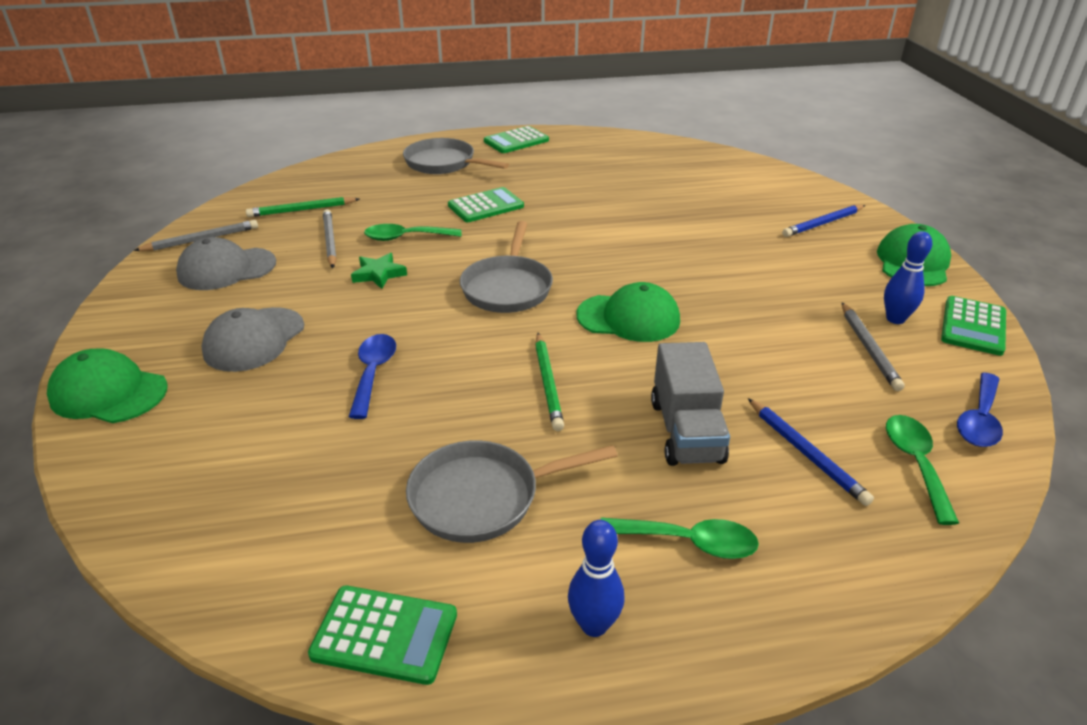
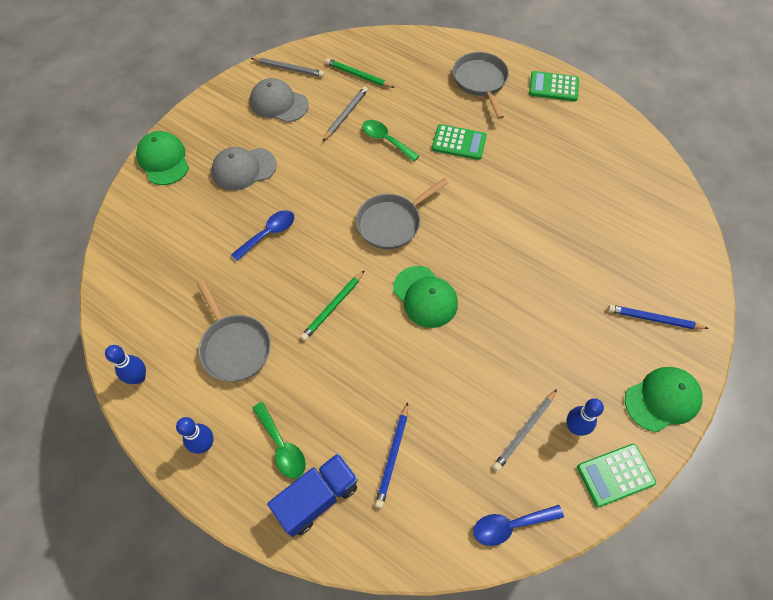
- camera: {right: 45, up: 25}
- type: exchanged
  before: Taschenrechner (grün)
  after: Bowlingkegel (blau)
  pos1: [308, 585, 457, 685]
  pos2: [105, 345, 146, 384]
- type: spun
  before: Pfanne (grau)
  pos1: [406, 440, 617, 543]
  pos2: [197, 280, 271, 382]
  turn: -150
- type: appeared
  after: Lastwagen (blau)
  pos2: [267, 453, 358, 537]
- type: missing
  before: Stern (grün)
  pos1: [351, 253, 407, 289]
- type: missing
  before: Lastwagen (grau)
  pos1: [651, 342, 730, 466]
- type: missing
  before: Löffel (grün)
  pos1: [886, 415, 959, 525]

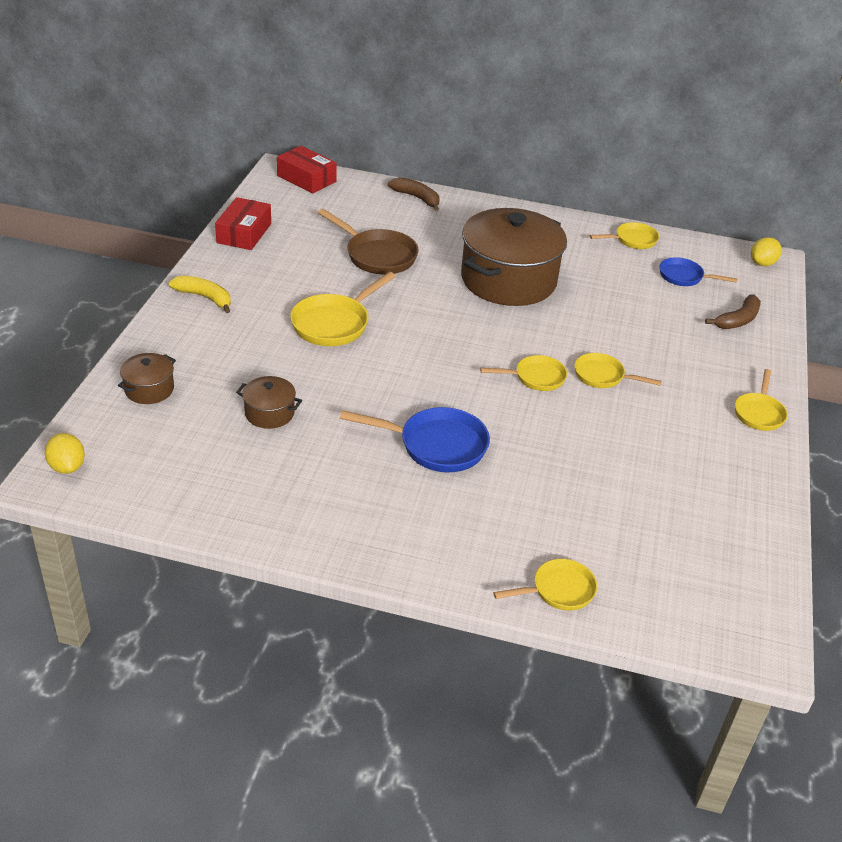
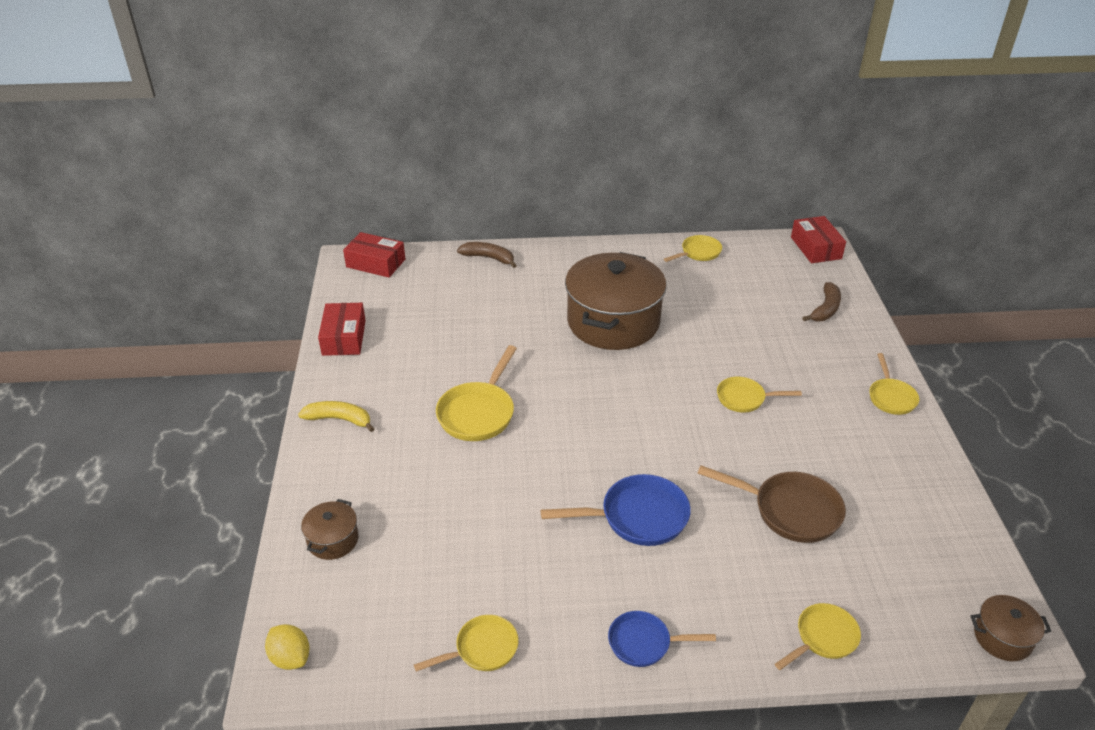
- camera: {right: -15, up: 0}
- type: relocated
  before: Pfanne (gelb)
  pos1: [480, 355, 567, 391]
  pos2: [414, 615, 518, 672]
- type: relocated
  before: Pfanne (blau)
  pos1: [659, 257, 737, 286]
  pos2: [608, 611, 716, 667]
- type: relocated
  before: Pfanne (braun)
  pos1: [318, 209, 419, 274]
  pos2: [697, 465, 846, 543]
- type: exchanged
  before: Zitrone (gelb)
  after: Schachtel (rot)
  pos1: [751, 237, 782, 266]
  pos2: [791, 216, 846, 263]
- type: relocated
  before: Kochtopf (braun)
  pos1: [236, 376, 302, 429]
  pos2: [971, 595, 1051, 661]

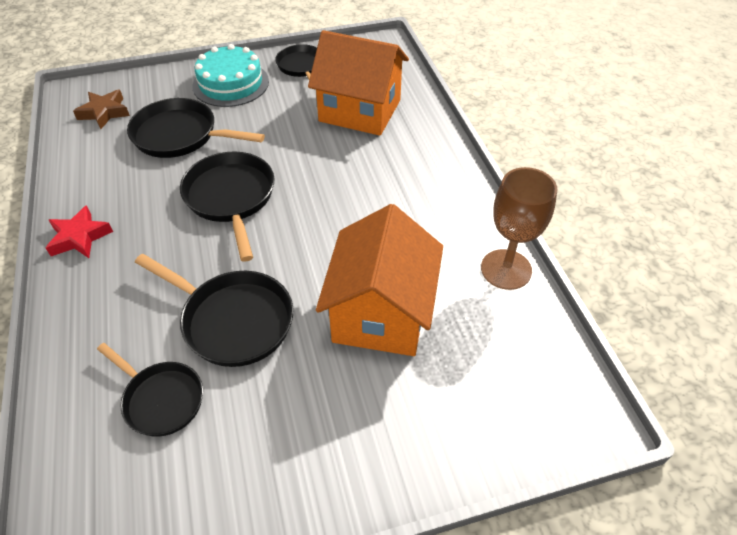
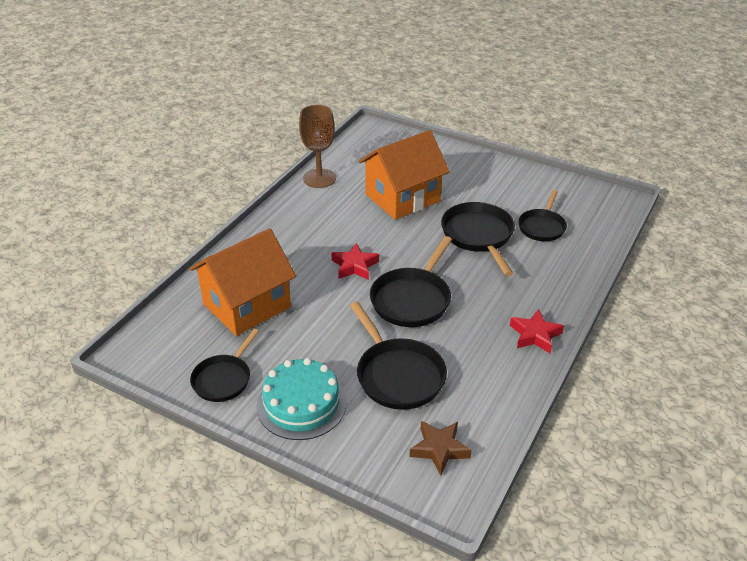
- camera: {right: -135, up: -10}
- type: spun
  before: Haus (orange)
  pos1: [308, 30, 409, 136]
  pos2: [189, 228, 296, 336]
  turn: 75
- type: appeared
  after: Stern (rot)
  pos2: [331, 243, 379, 280]
- type: spun
  before: Pfanne (schwarz)
  pos1: [97, 343, 203, 437]
  pos2: [518, 190, 567, 241]
  turn: -150

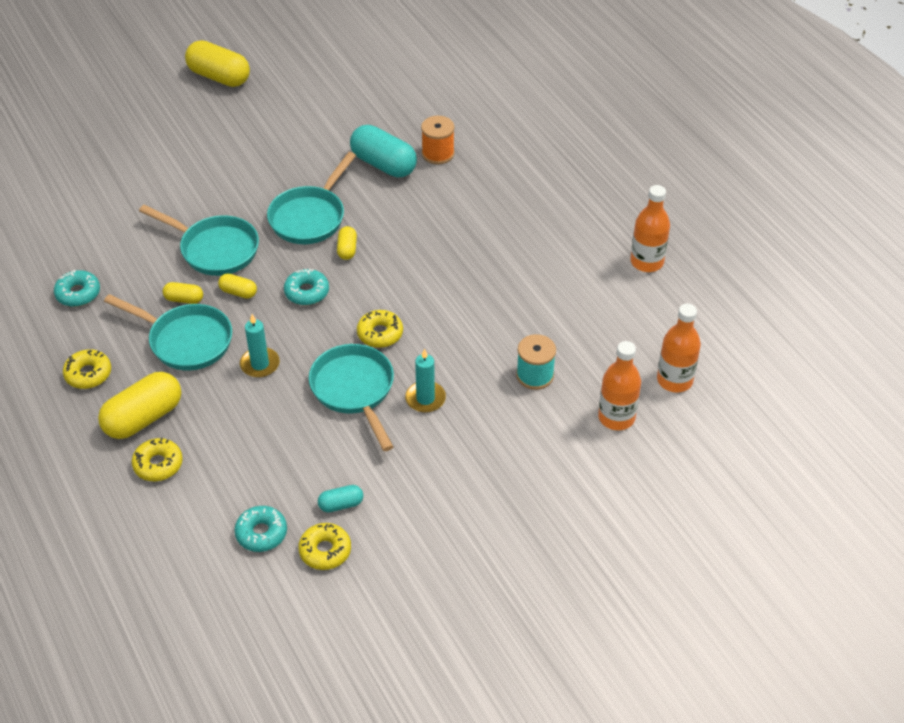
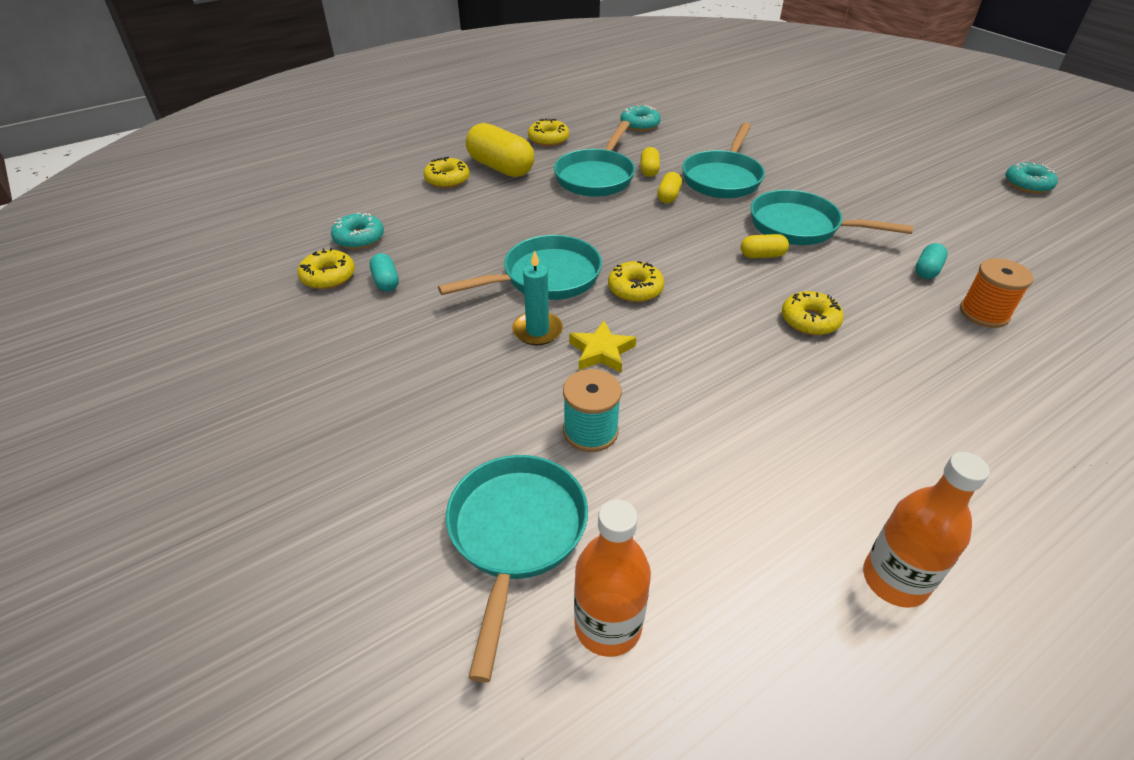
- camera: {right: 85, up: -5}
- type: exchanged
  before: Flasche (orange)
  after: Pfanne (türkis)
  pos1: [598, 341, 641, 430]
  pos2: [446, 455, 588, 683]
- type: appeared
  after: Stern (gelb)
  pos2: [569, 321, 636, 373]
- type: appeared
  after: Donut (gelb)
  pos2: [782, 291, 844, 335]
- type: size
  before: Kapsel (türkis)
  pos1: [350, 125, 417, 177]
  pos2: [915, 243, 948, 279]
  scale: 0.49
- type: relocated
  before: Donut (türkis)
  pos1: [284, 269, 329, 305]
  pos2: [1005, 163, 1058, 193]
- type: missing
  before: Kapsel (gelb)
  pos1: [185, 40, 250, 87]
- type: missing
  before: Kerze (türkis)
  pos1: [240, 314, 280, 378]

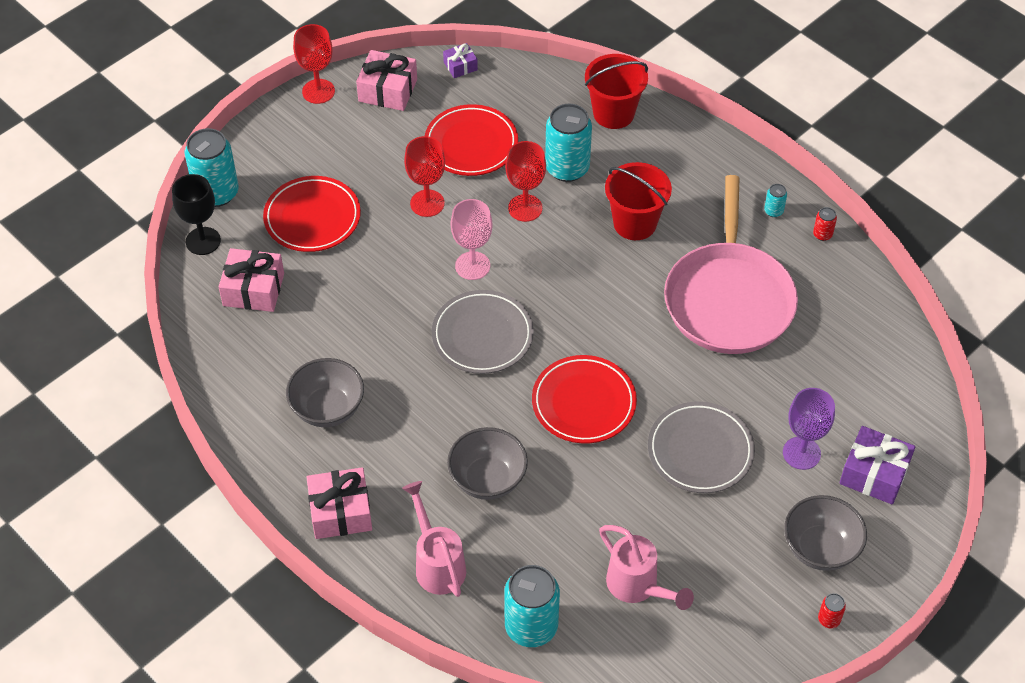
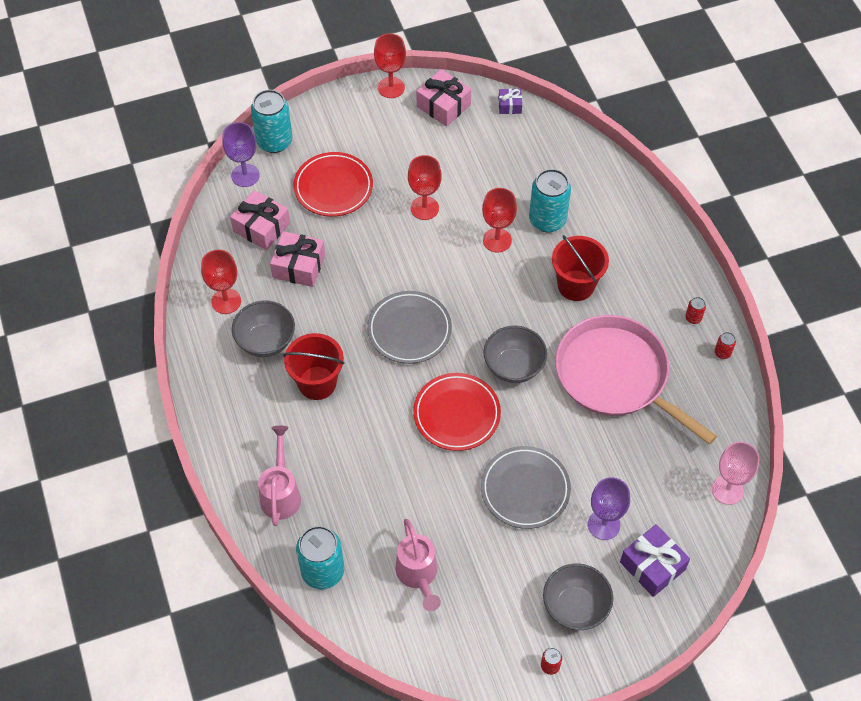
- camera: {right: 25, up: 5}
- type: appeared
  after: Kelch (rot)
  pos2: [201, 250, 241, 314]
- type: colour
  before: Kelch (schwarz)
  after: Kelch (lila)
  pos1: [172, 174, 221, 255]
  pos2: [222, 122, 260, 187]
- type: relocated
  before: Geschenk (rosa)
  pos1: [306, 467, 372, 539]
  pos2: [270, 231, 325, 287]
- type: relocated
  before: Eimer (rot)
  pos1: [585, 54, 648, 129]
  pos2: [283, 333, 344, 400]
- type: relocated
  before: Schüssel (grau)
  pos1: [447, 427, 528, 500]
  pos2: [483, 326, 547, 383]
- type: spun
  before: Pfanne (rosa)
  pos1: [664, 175, 798, 354]
  pos2: [555, 315, 717, 445]
  turn: 105
- type: colour
  before: Dose (türkis)
  after: Dose (rot)
  pos1: [764, 184, 787, 217]
  pos2: [685, 297, 706, 324]
- type: relocated
  before: Kelch (rosa)
  pos1: [451, 199, 493, 280]
  pos2: [712, 442, 759, 505]
- type: missing
  before: Teller (rot)
  pos1: [425, 104, 518, 176]

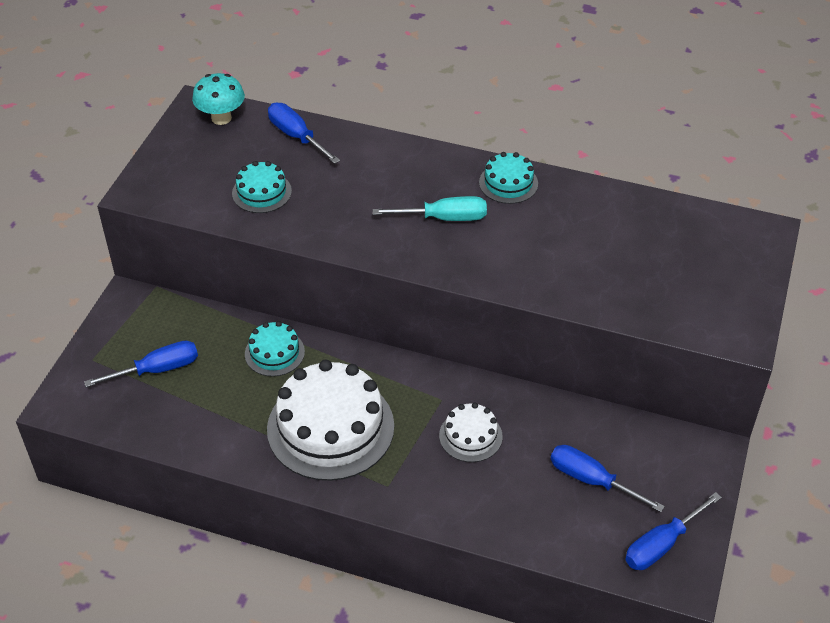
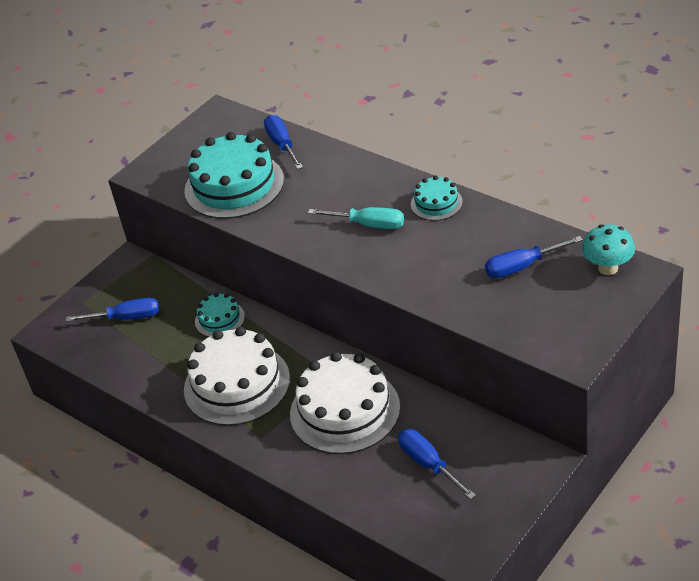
- camera: {right: 25, up: -5}
- type: size
  before: Kuchen (türkis)
  pos1: [232, 161, 292, 213]
  pos2: [184, 132, 284, 219]
  scale: 2.02
- type: size
  before: Kuchen (weiß)
  pos1: [439, 403, 503, 462]
  pos2: [290, 352, 400, 454]
  scale: 2.02
- type: relocated
  before: Schraubenzieher (blau)
  pos1: [625, 492, 722, 570]
  pos2: [485, 236, 583, 278]
- type: relocated
  before: Pilz (türkis)
  pos1: [192, 73, 245, 125]
  pos2: [582, 224, 635, 275]

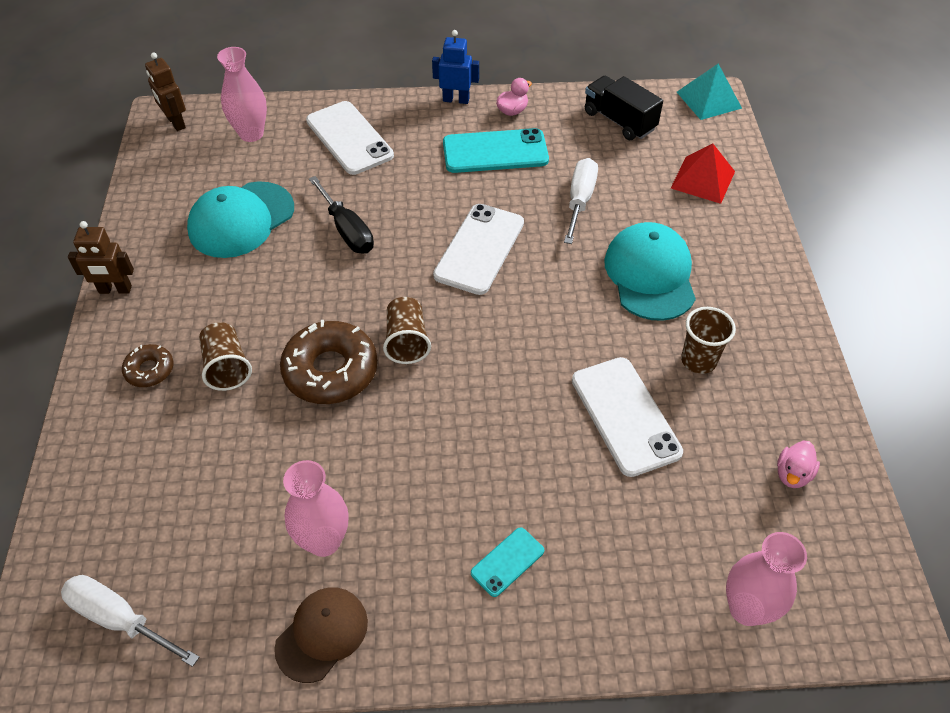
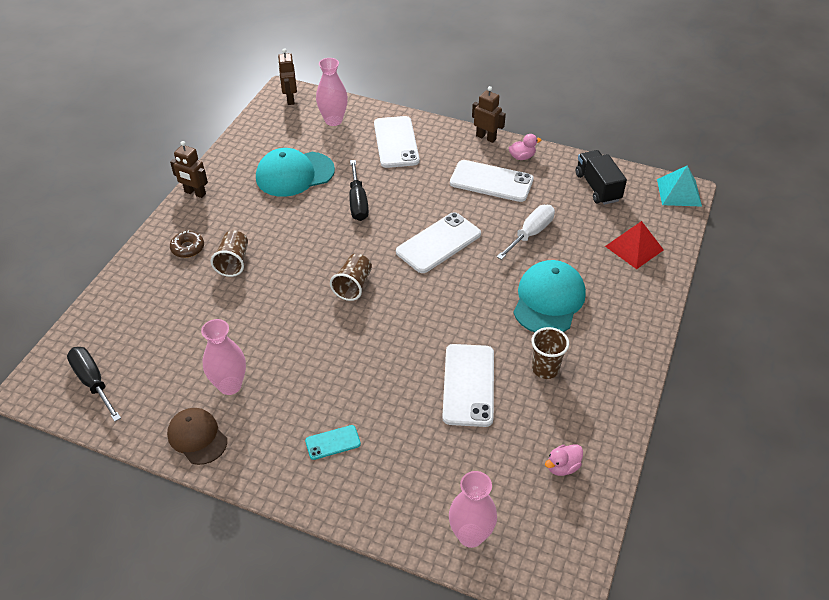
- camera: {right: 25, up: -5}
- type: colour
  before: Schraubenzieher (weiß)
  after: Schraubenzieher (schwarz)
  pos1: [61, 575, 199, 667]
  pos2: [67, 347, 121, 422]
- type: spun
  before: Kappe (braun)
  pos1: [274, 588, 368, 683]
  pos2: [167, 408, 227, 465]
  turn: -105
- type: colour
  before: Handy (türkis)
  after: Handy (weiß)
  pos1: [443, 128, 549, 173]
  pos2: [450, 160, 534, 202]
- type: colour
  before: Roboter (blau)
  after: Roboter (braun)
  pos1: [432, 30, 479, 104]
  pos2: [472, 86, 506, 143]
- type: missing
  before: Donut (braun)
  pos1: [280, 320, 378, 404]

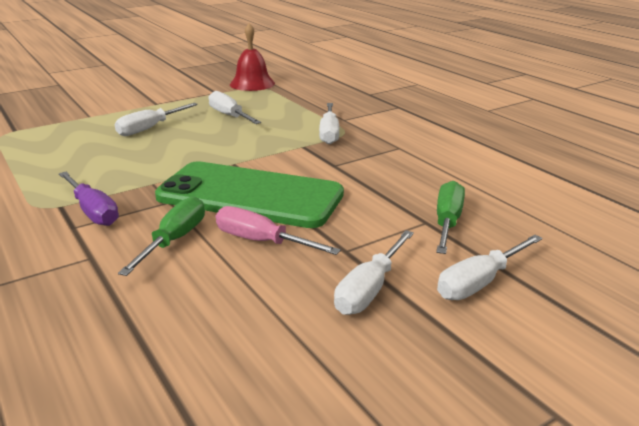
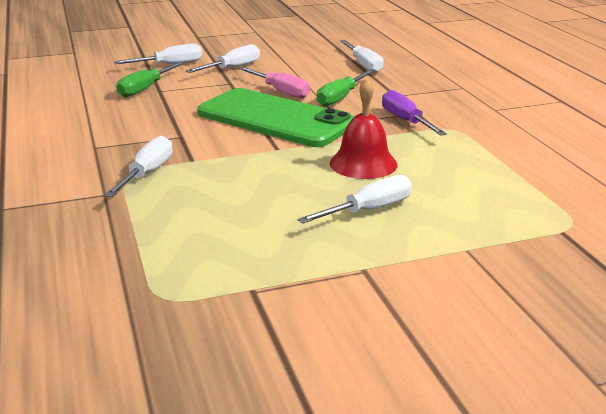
- camera: {right: -165, up: 0}
- type: relocated
  before: Glocke (rot)
  pos1: [230, 23, 275, 91]
  pos2: [330, 78, 397, 179]
- type: relocated
  before: Schraubenzieher (weiß)
  pos1: [209, 91, 261, 124]
  pos2: [340, 40, 383, 73]

